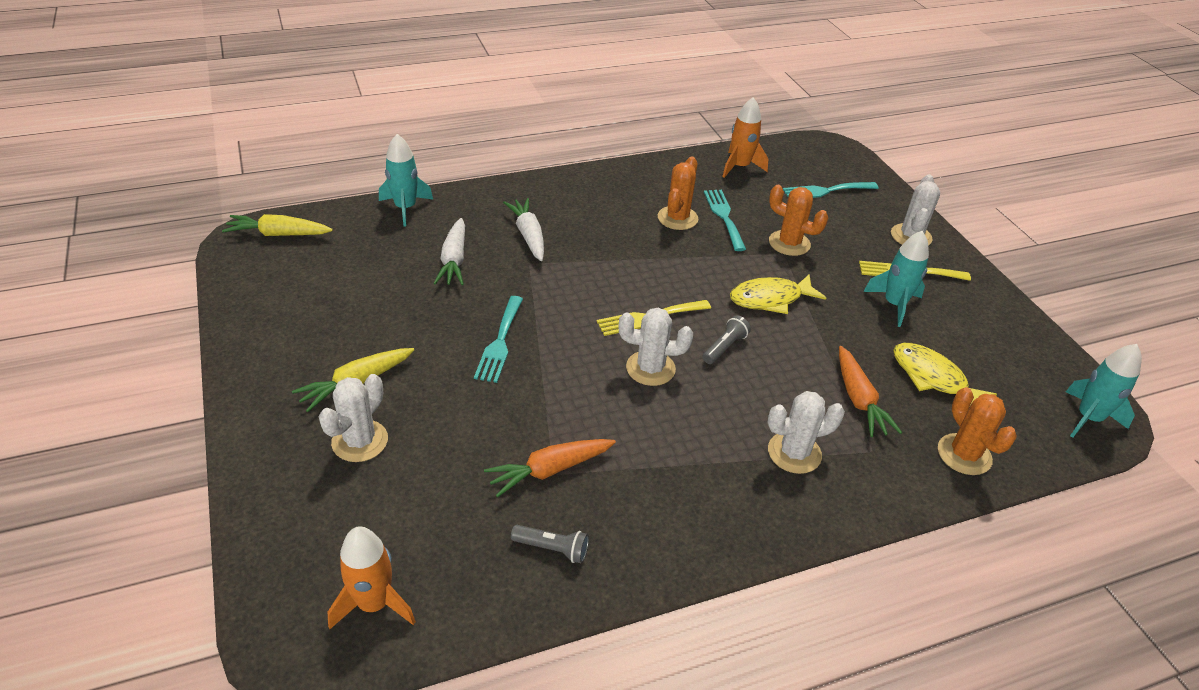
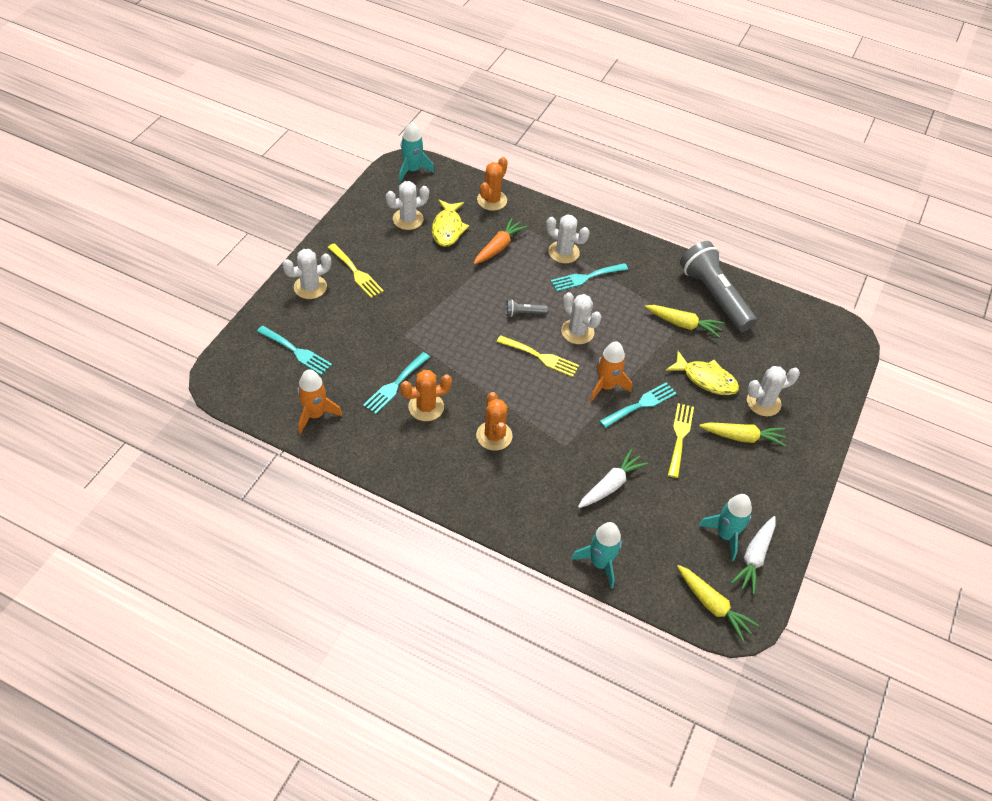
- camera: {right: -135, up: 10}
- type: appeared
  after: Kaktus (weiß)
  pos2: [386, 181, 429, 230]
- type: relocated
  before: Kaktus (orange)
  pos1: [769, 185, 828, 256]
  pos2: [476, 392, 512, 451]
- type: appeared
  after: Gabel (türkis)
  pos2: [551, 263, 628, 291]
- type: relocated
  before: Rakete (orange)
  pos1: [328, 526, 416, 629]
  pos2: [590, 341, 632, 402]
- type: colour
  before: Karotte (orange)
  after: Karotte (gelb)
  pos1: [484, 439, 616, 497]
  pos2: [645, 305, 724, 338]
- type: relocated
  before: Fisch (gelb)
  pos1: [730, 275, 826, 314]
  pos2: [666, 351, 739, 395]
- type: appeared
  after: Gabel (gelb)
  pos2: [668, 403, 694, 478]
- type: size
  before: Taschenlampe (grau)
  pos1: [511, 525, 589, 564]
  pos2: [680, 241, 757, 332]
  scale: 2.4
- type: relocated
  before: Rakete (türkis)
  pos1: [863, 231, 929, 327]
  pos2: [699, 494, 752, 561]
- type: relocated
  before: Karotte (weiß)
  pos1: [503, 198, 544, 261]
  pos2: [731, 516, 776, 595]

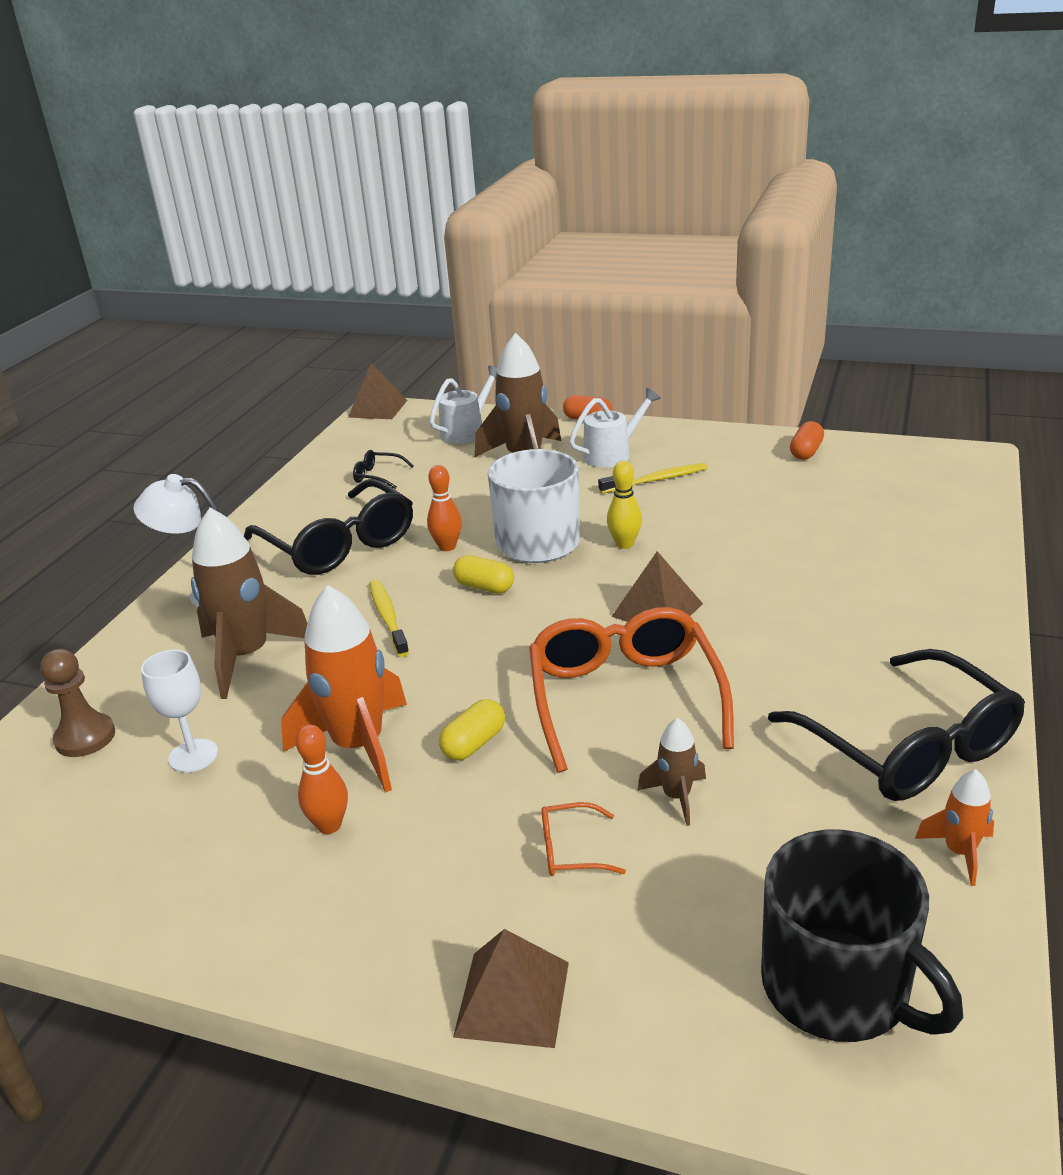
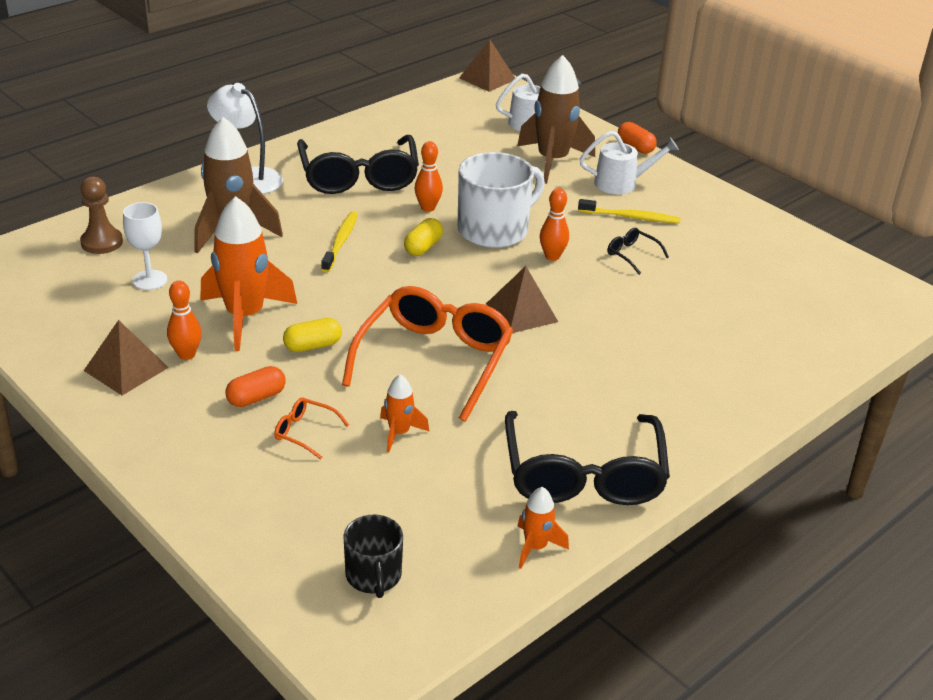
- camera: {right: 25, up: 5}
- type: relocated
  before: Pyramide (braun)
  pos1: [453, 929, 569, 1048]
  pos2: [84, 320, 169, 395]
- type: relocated
  before: Kapsel (orange)
  pos1: [790, 421, 824, 460]
  pos2: [226, 366, 286, 407]
- type: size
  before: Tasse (schwarz)
  pos1: [761, 830, 963, 1042]
  pos2: [344, 515, 403, 598]
  scale: 0.56
- type: colour
  before: Rakete (braun)
  after: Rakete (orange)
  pos1: [637, 718, 706, 826]
  pos2: [380, 374, 429, 452]
- type: spun
  before: Kapsel (gelb)
  pos1: [453, 555, 514, 594]
  pos2: [404, 218, 443, 256]
  turn: 60
- type: colour
  before: Bowlingkegel (gelb)
  after: Bowlingkegel (orange)
  pos1: [607, 461, 642, 549]
  pos2: [540, 188, 569, 261]
- type: relocated
  before: Brille (schwarz)
  pos1: [353, 450, 414, 489]
  pos2: [607, 228, 669, 275]

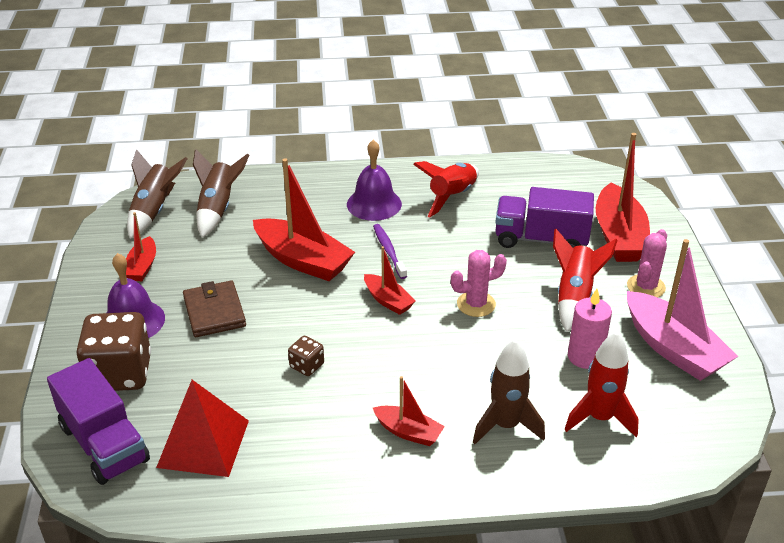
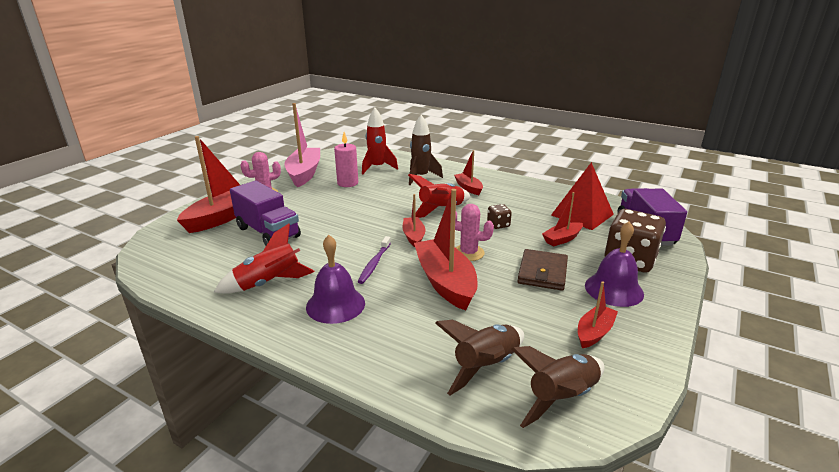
- camera: {right: -145, up: -10}
- type: relocated
  before: Rakete (rot)
  pos1: [553, 229, 618, 332]
  pos2: [408, 174, 471, 218]
- type: relocated
  before: Kaktus (rosa)
  pos1: [451, 250, 507, 317]
  pos2: [455, 204, 494, 261]
- type: appeared
  after: Boot (rot)
  pos2: [542, 192, 583, 247]

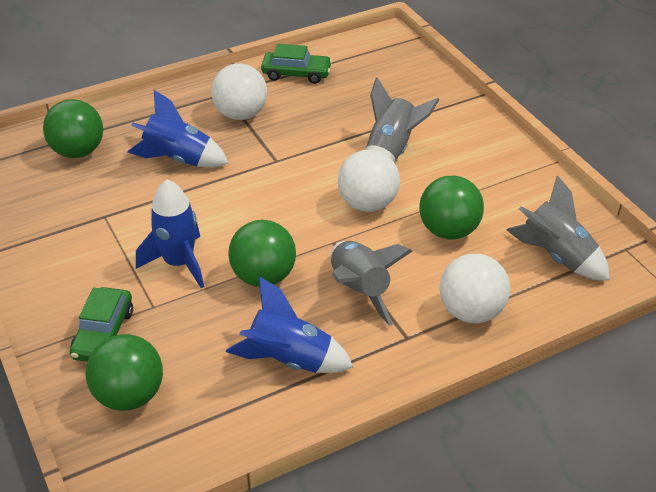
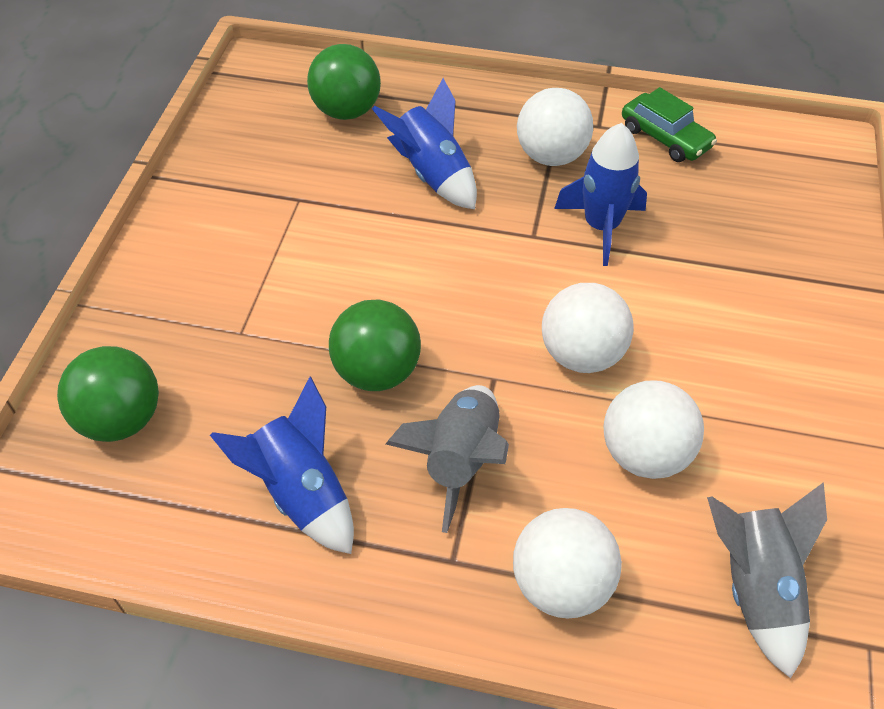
- camera: {right: 40, up: 10}
- type: relocated
  before: Rakete (blau)
  pos1: [136, 180, 204, 288]
  pos2: [554, 123, 647, 266]
- type: colour
  before: Ball (grün)
  after: Ball (weiß)
  pos1: [419, 175, 484, 240]
  pos2: [604, 380, 704, 479]
- type: missing
  before: Auto (grün)
  pos1: [70, 287, 133, 362]
- type: missing
  before: Rakete (grau)
  pos1: [366, 77, 440, 163]

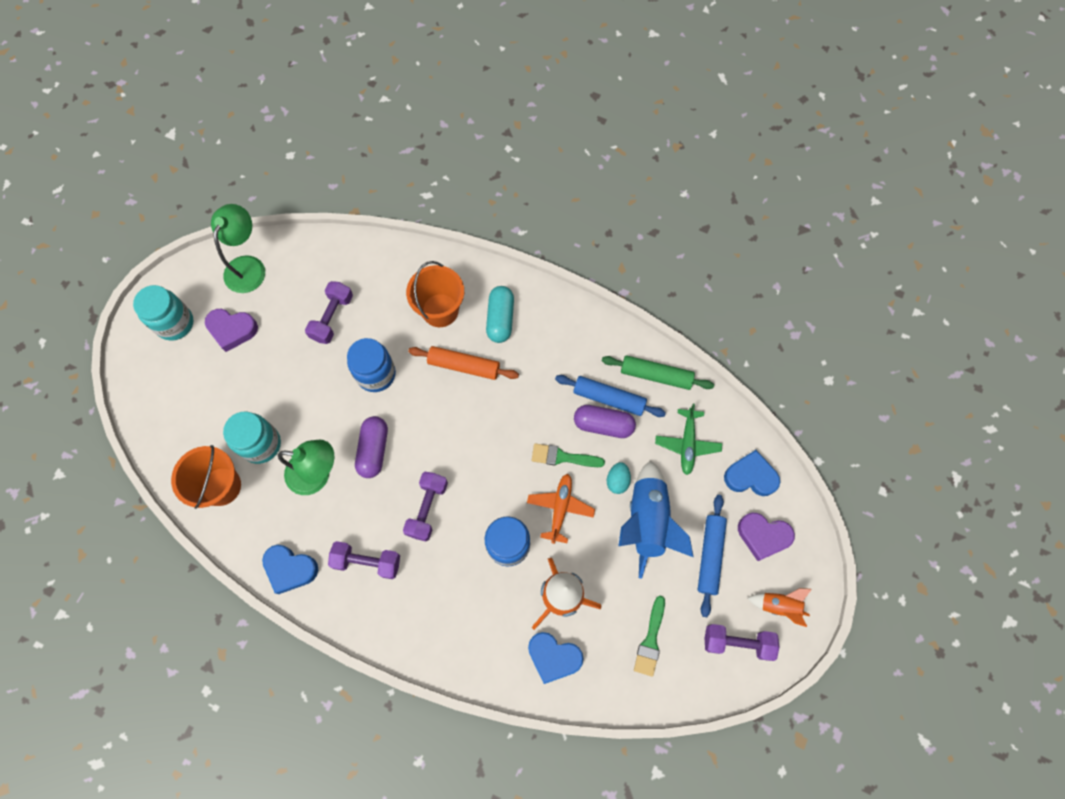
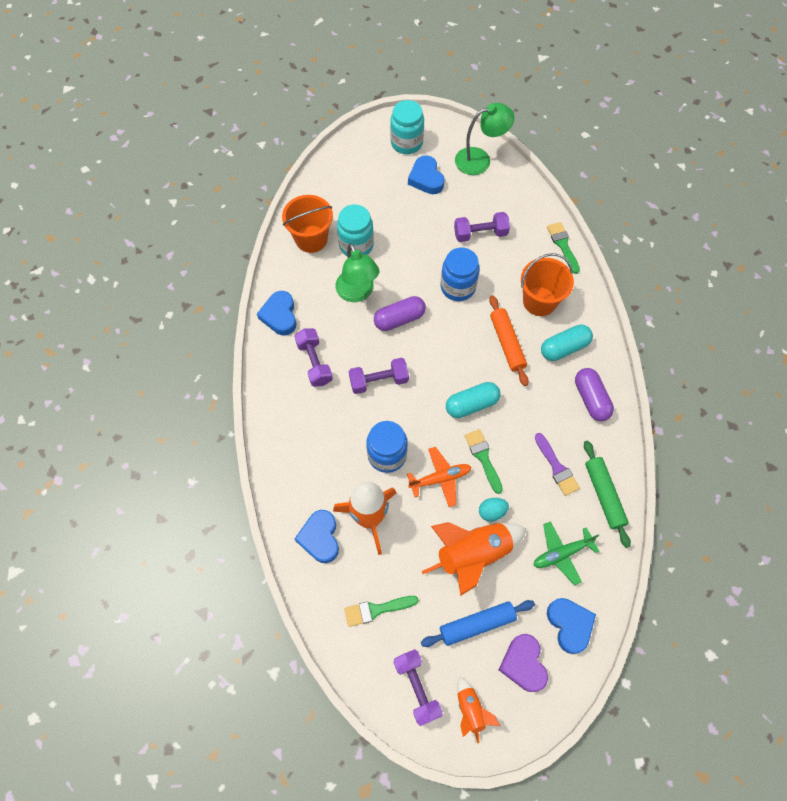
- camera: {right: 60, up: -5}
- type: colour
  before: Herz (lila)
  after: Herz (blau)
  pos1: [205, 309, 258, 352]
  pos2: [408, 155, 445, 194]
- type: colour
  before: Rakete (blau)
  after: Rakete (orange)
  pos1: [619, 460, 694, 579]
  pos2: [422, 522, 526, 596]
- type: appeared
  after: Kapsel (türkis)
  pos2: [446, 382, 500, 418]
- type: exchanged
  before: Nudelholz (blau)
  after: Pinsel (lila)
  pos1: [555, 375, 666, 417]
  pos2: [535, 433, 580, 496]
- type: appeared
  after: Pinsel (grün)
  pos2: [547, 222, 580, 274]
- type: relocated
  before: Kapsel (lila)
  pos1: [574, 405, 636, 438]
  pos2: [575, 368, 614, 421]

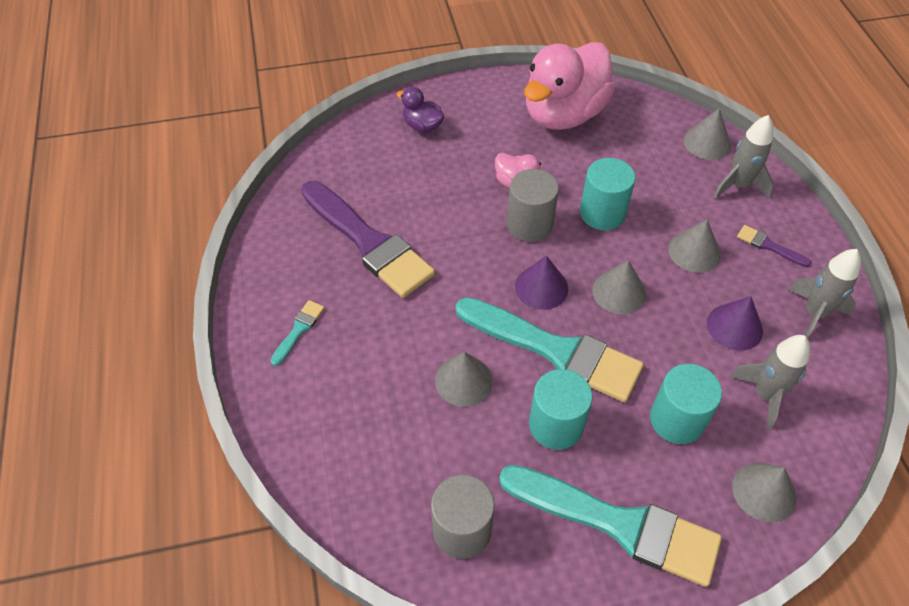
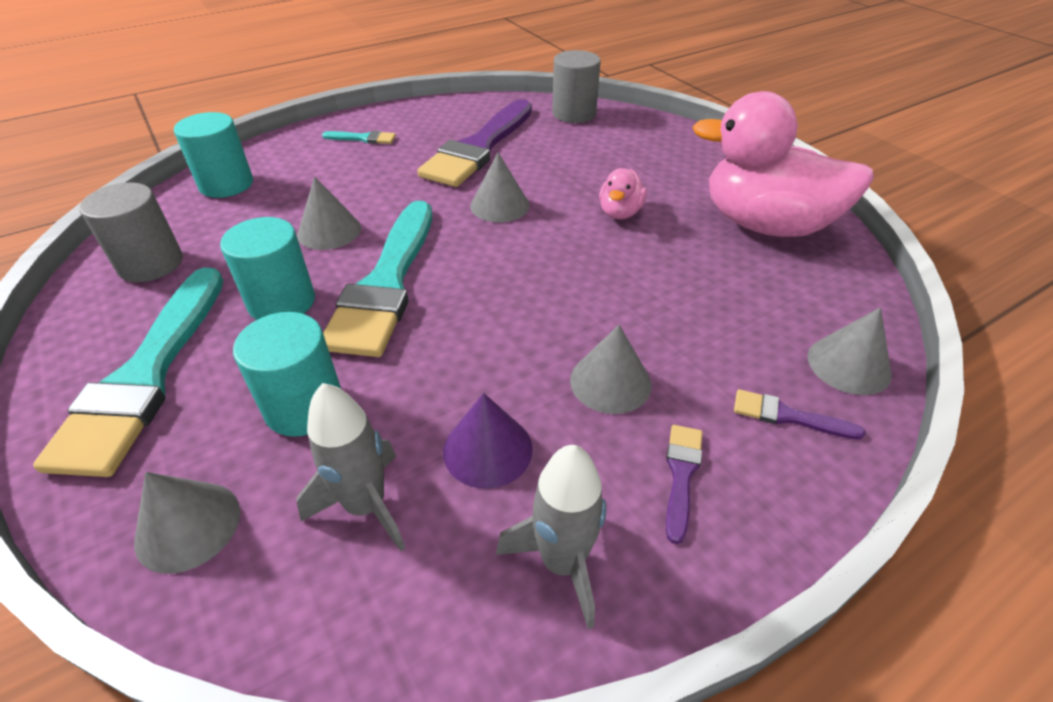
- camera: {right: 70, up: -10}
- type: relocated
  before: Vollzylinder (türkis)
  pos1: [580, 158, 636, 230]
  pos2: [174, 112, 253, 198]
- type: relocated
  before: Kegel (grau)
  pos1: [592, 260, 646, 314]
  pos2: [470, 152, 530, 223]
- type: relocated
  before: Vollzylinder (grau)
  pos1: [507, 169, 559, 242]
  pos2: [552, 50, 601, 123]
- type: exchanged
  before: Rakete (grau)
  after: Pinsel (lila)
  pos1: [714, 115, 774, 199]
  pos2: [734, 389, 865, 440]
- type: missing
  before: Ente (lila)
  pos1: [396, 87, 444, 133]
- type: missing
  before: Kegel (lila)
  pos1: [515, 256, 568, 310]

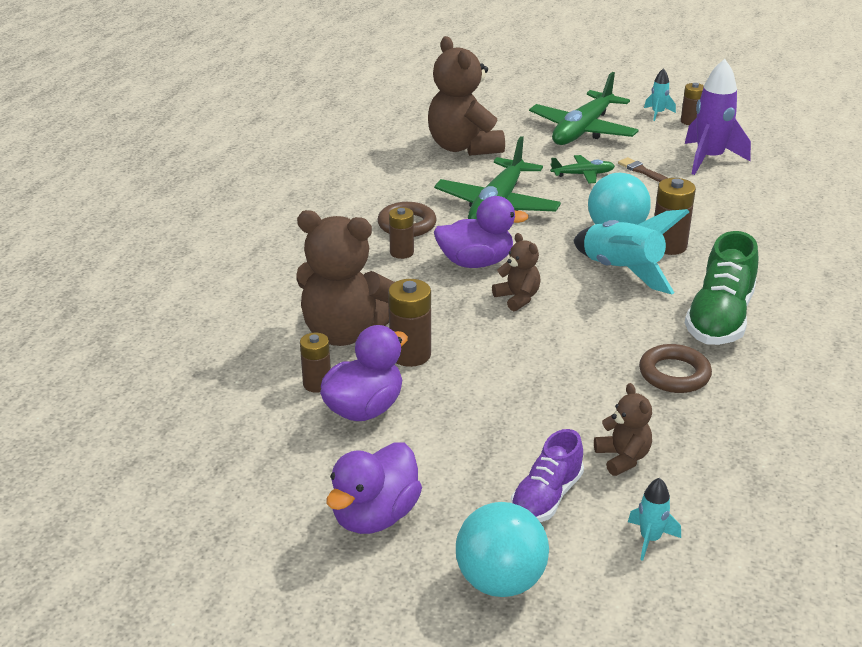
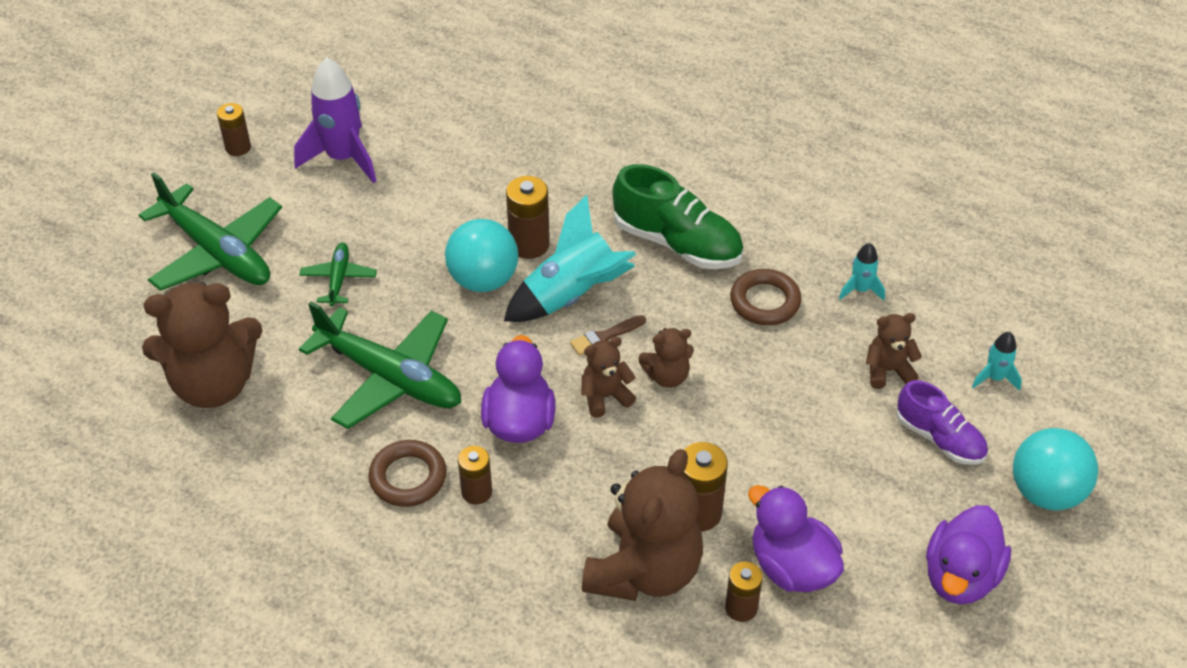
- camera: {right: -80, up: 15}
- type: relocated
  before: Pinsel (braun)
  pos1: [618, 157, 667, 182]
  pos2: [570, 315, 646, 356]
- type: appeared
  after: Teddybär (braun)
  pos2: [638, 328, 694, 388]
- type: relocated
  before: Rakete (türkis)
  pos1: [644, 68, 676, 121]
  pos2: [839, 243, 885, 301]
- type: spun
  before: Ente (lila)
  pos1: [326, 442, 422, 534]
  pos2: [926, 505, 1011, 604]
  turn: 75

